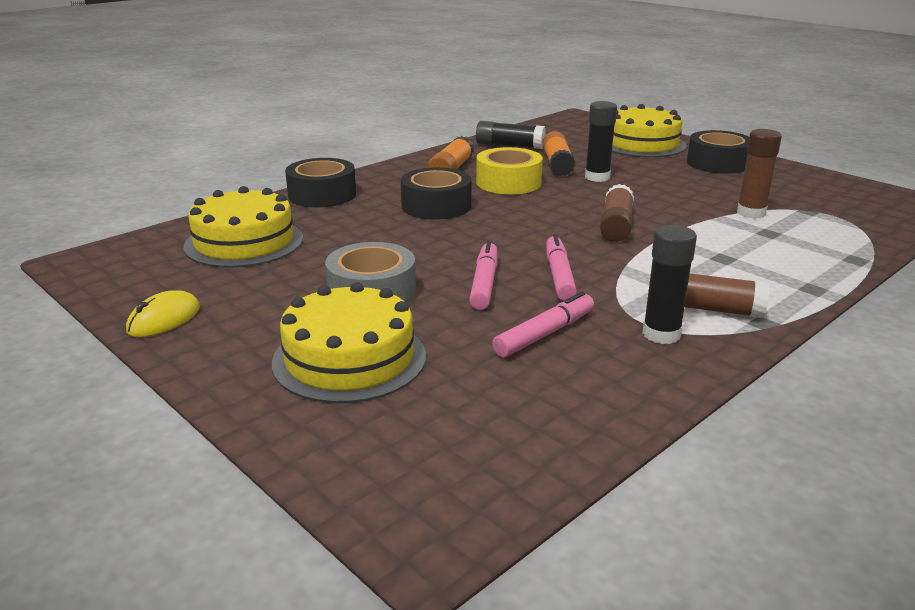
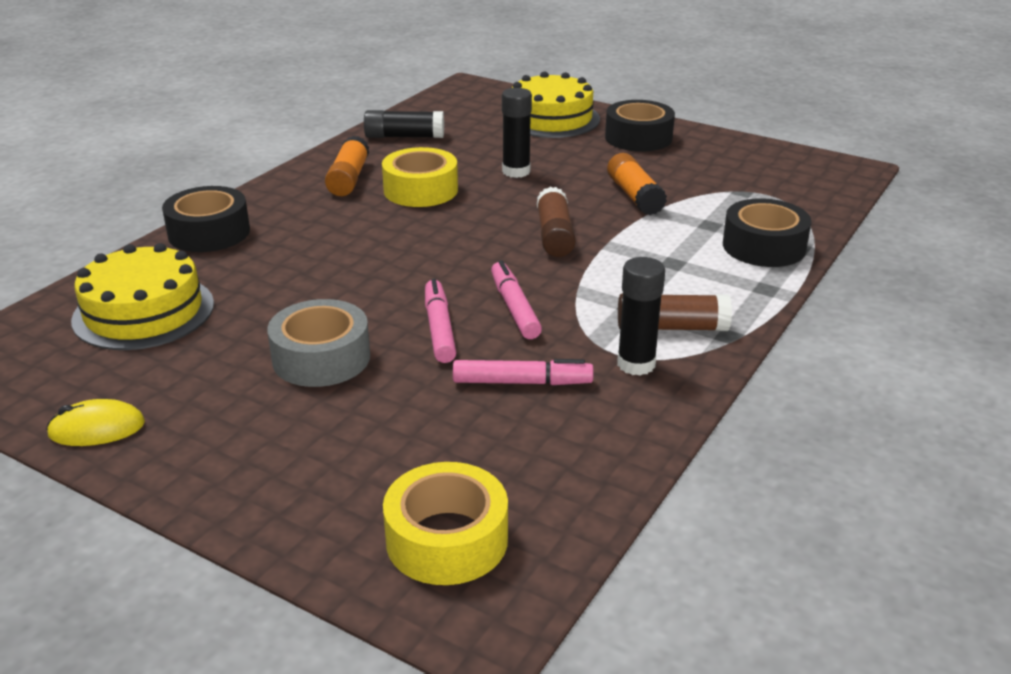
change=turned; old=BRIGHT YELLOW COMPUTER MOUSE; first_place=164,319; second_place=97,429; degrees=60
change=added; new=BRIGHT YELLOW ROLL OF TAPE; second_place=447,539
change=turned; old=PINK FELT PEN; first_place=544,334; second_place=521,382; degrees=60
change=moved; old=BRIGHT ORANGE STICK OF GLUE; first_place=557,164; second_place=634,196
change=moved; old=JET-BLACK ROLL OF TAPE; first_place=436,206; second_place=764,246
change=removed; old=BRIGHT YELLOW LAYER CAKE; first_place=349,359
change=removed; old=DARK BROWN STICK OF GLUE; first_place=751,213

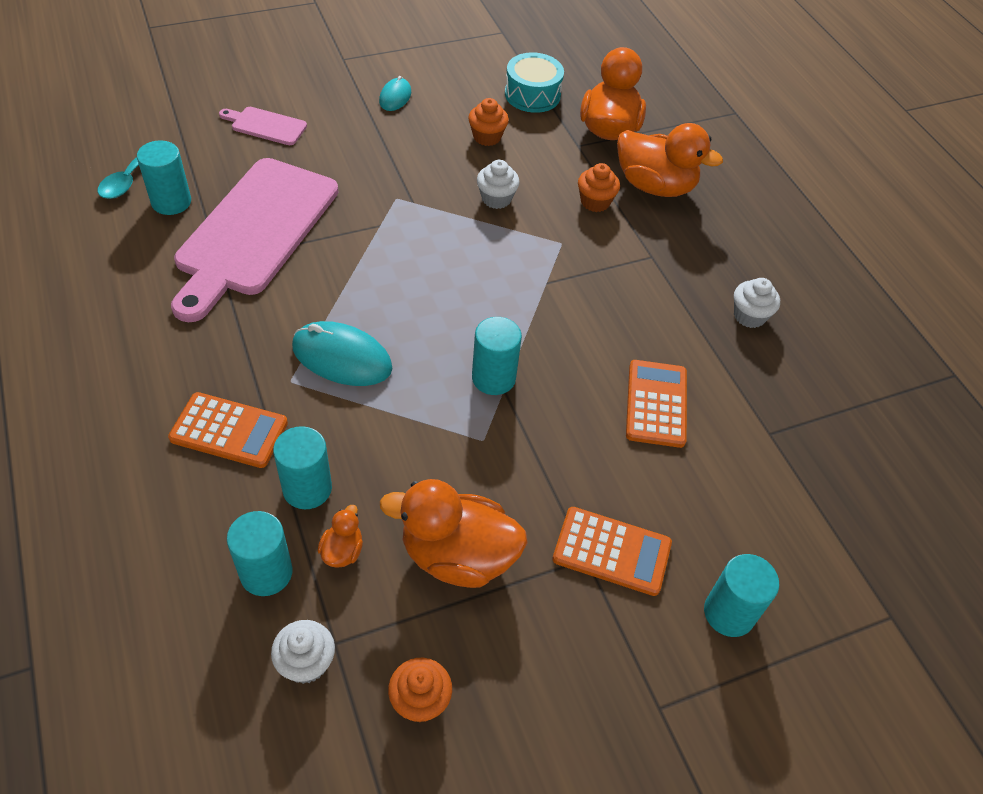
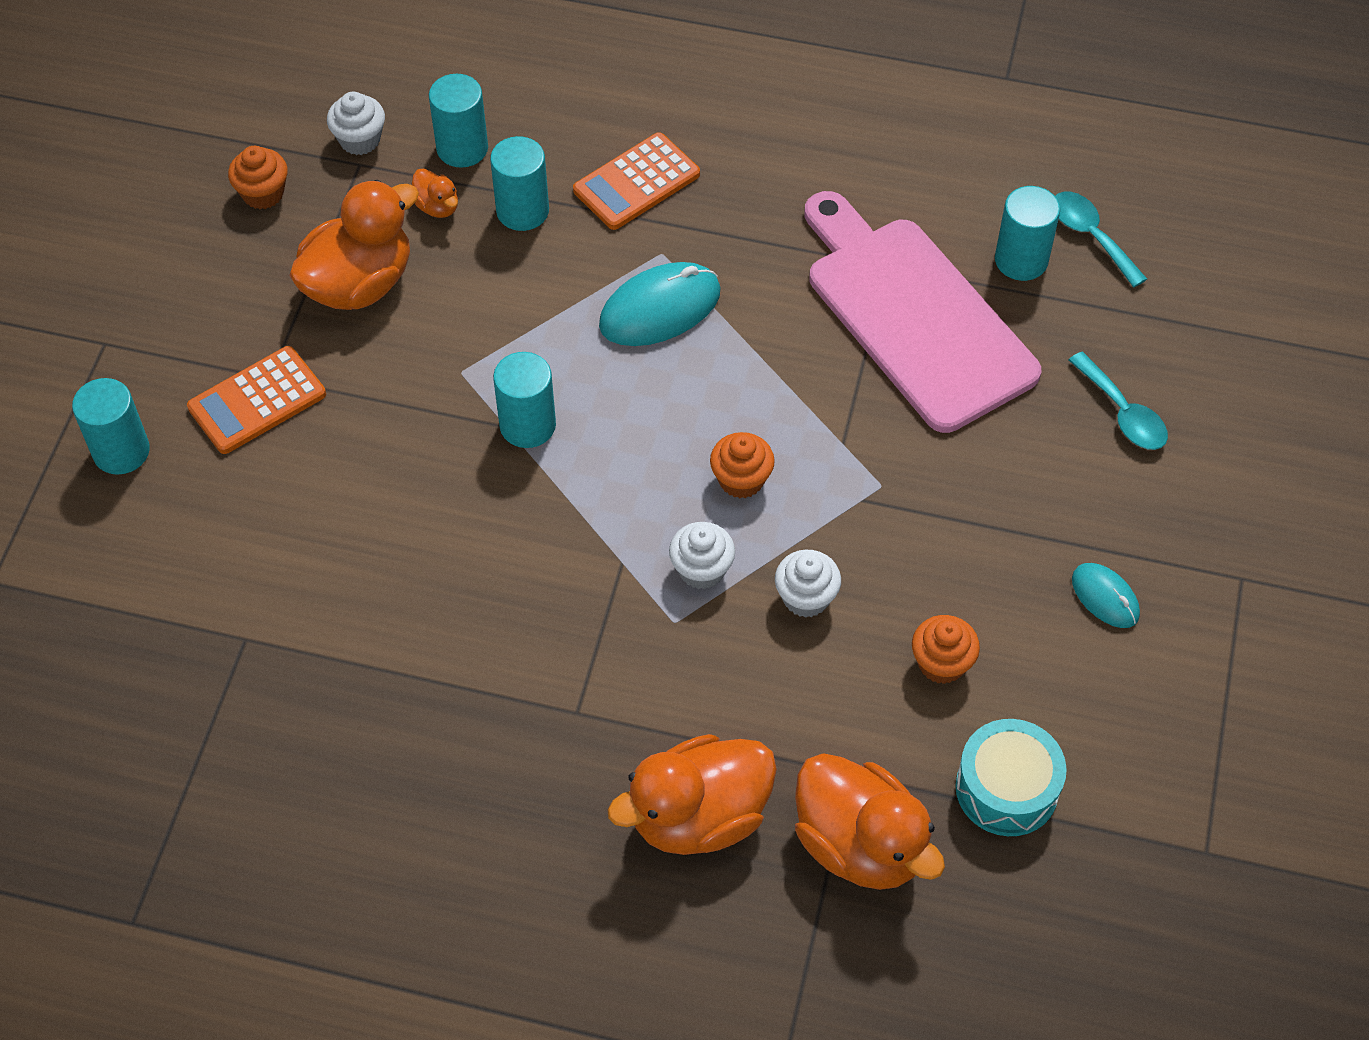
change=moved; old=SNOW-WHITE MUFFIN; first_place=749,316; second_place=701,569
change=moved; old=BRIGHT ORANGE MUFFIN; first_place=595,202; second_place=741,480
change=replaced; old=PINK CHOPPING BOARD; new=AQUA TABLESPOON; first_place=266,125; second_place=1123,413
change=removed; old=BRIGHT ORANGE POCKET CALCULATOR; first_place=656,404

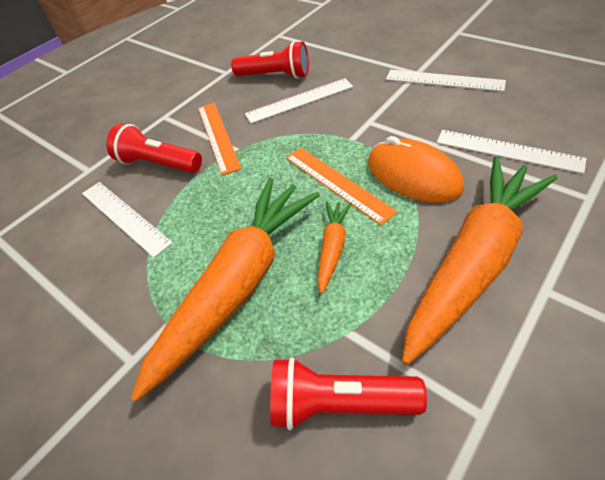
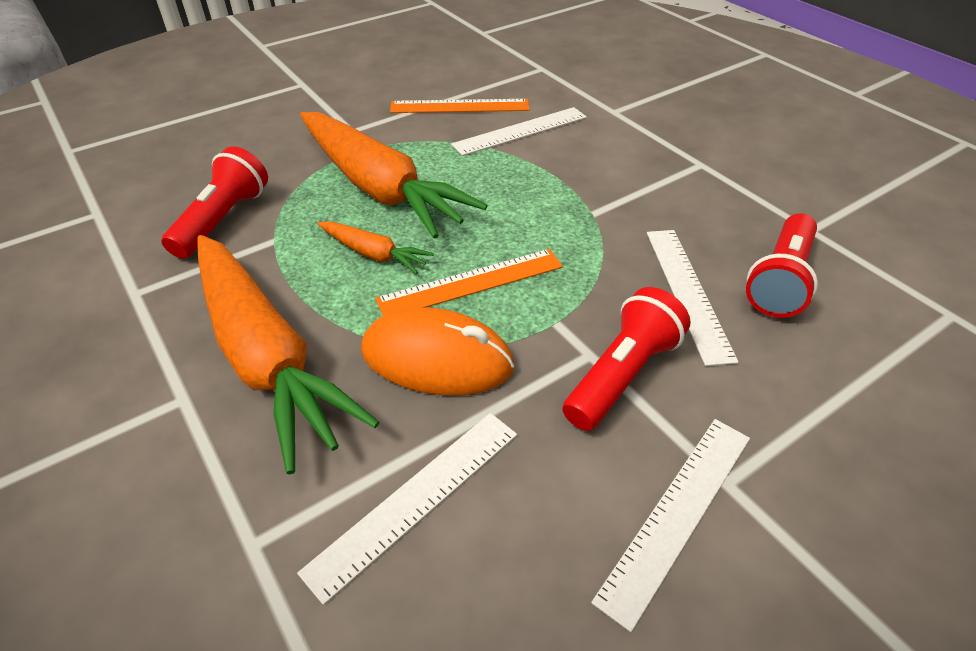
change=turned; old=BRIGHT ORANGE COMPUTER MOUSE; first_place=413,175; second_place=437,358; degrees=45
change=moved; old=BRIGHT ORANGE RULER; first_place=218,136; second_place=460,106
change=moved; old=CRIMSON FLASHLIGHT; first_place=158,163; second_place=622,374

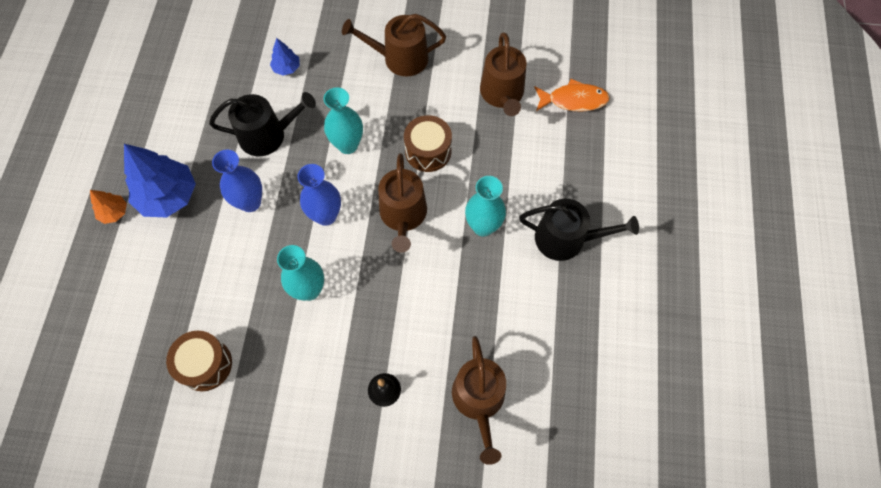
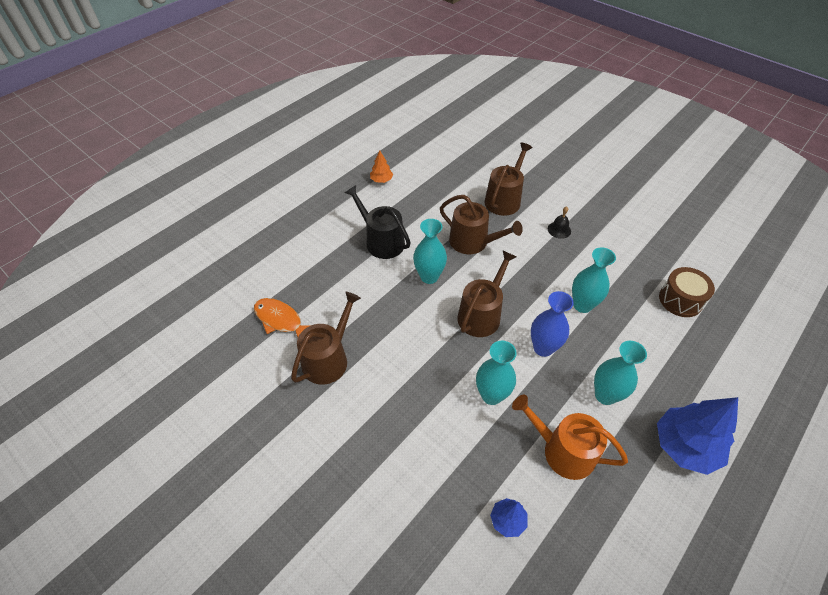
change=moved; old=BRIGHT ORANGE TOY TREE; first_place=114,212; second_place=381,180
change=moved; old=DARK BROWN WATERING POT; first_place=400,58; second_place=473,242
change=recoloured; old=JET-BLACK WATERING POT; new=BRIGHT ORANGE WATERING POT; first_place=268,135; second_place=562,450
change=recoloured; old=COBALT VASE; new=AQUA VASE; first_place=250,202; second_place=605,395
change=removed; old=DARK BROWN DRUM; first_place=428,151

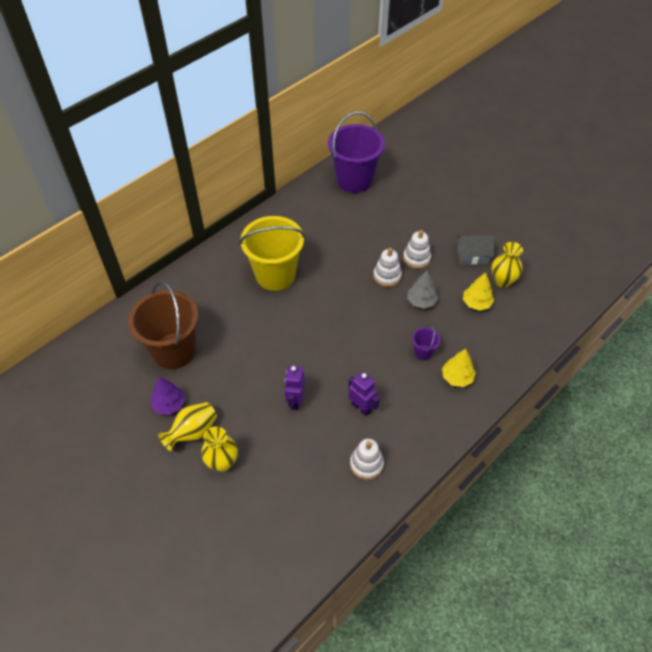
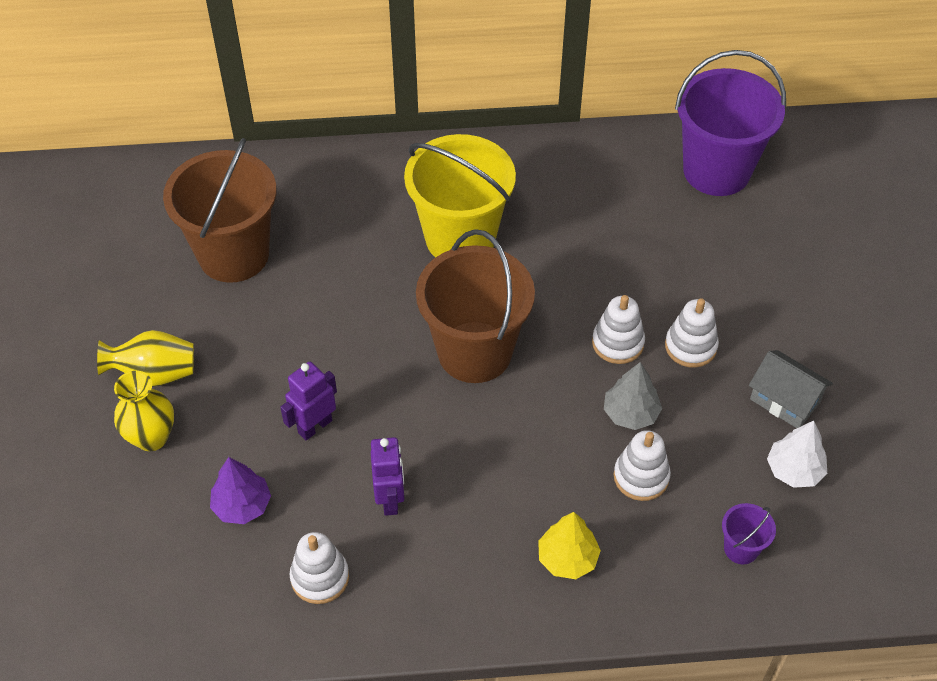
change=moved; old=PURPLE TOY TREE; first_place=169,404; second_place=242,505
change=added; new=DARK BROWN BUCKET; second_place=474,352
change=added; new=SNOW-WHITE RING STACKER; second_place=641,477
change=moved; old=PURPLE BUCKET; first_place=423,352; second_place=741,548
change=replaced; old=BRIGHT YELLOW VASE; new=SNOW-WHITE TOY TREE; first_place=502,281; second_place=794,470
change=removed; old=BRIGHT YELLOW TOY TREE; first_place=476,303

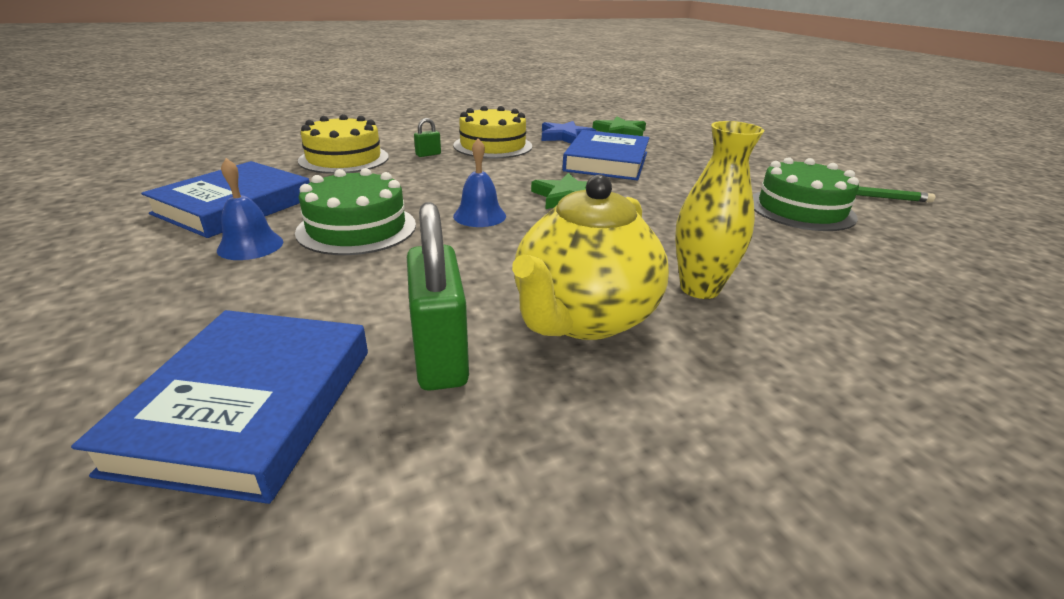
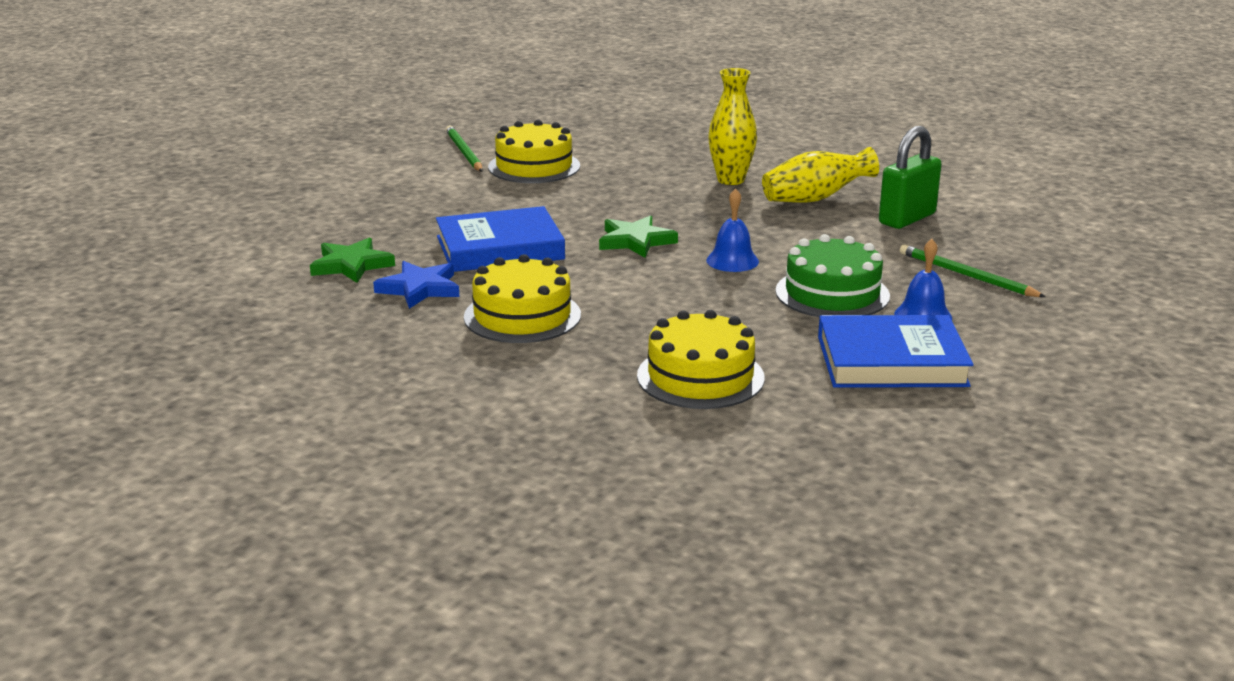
change=recoloured; old=EMERALD LAYER CAKE; new=BRIGHT YELLOW LAYER CAKE; first_place=801,209; second_place=534,166
change=replaced; old=BRIGHT YELLOW CHINA TEAPOT; new=BRIGHT YELLOW VASE; first_place=583,318; second_place=815,199
change=added; new=EMERALD LEAD PENCIL; second_place=966,275
change=removed; old=COBALT HARDBACK; first_place=249,406
change=removed; old=EMERALD SMALL LOCK; first_place=428,154

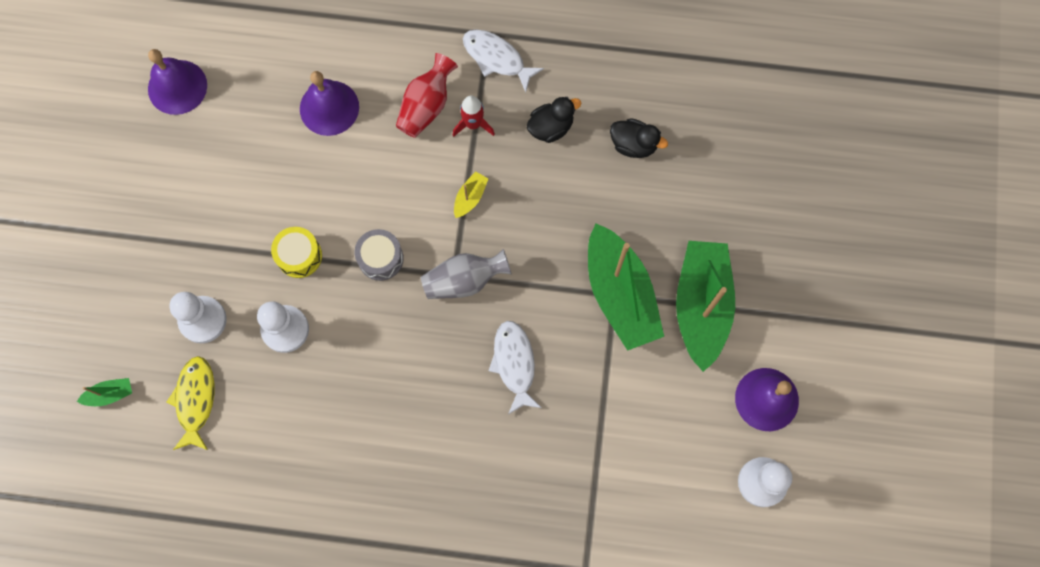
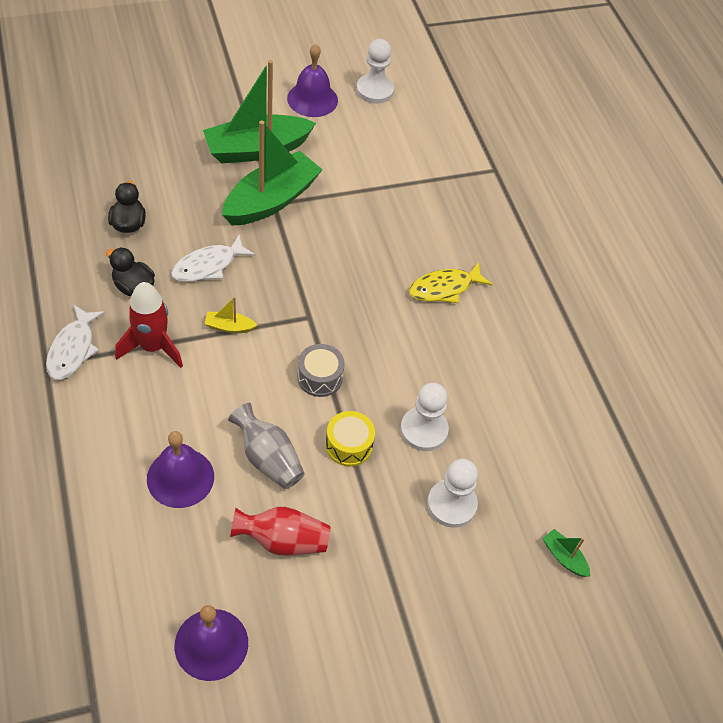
change=resized; old=CRIMSON ROCKET; first_place=473,124; second_place=152,347; factor=1.55
change=moved; old=SNOW-WHITE TOY FISH; first_place=514,364; second_place=208,266
change=moved; old=GREY VASE; first_place=464,280; second_place=268,458
change=moved; old=CRIMSON VASE; first_place=426,106; second_place=282,540
change=moved; old=BRIGHT YELLOW TOY FISH; first_place=195,400; second_place=444,288

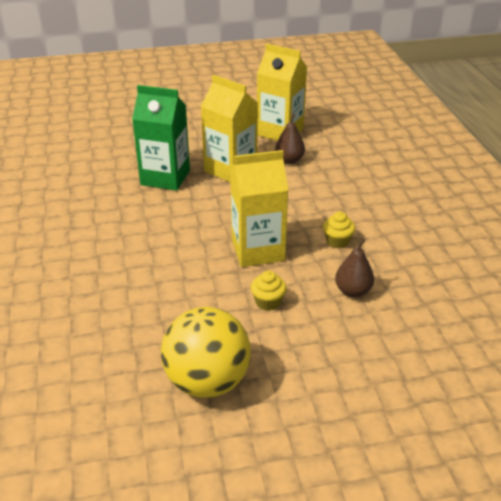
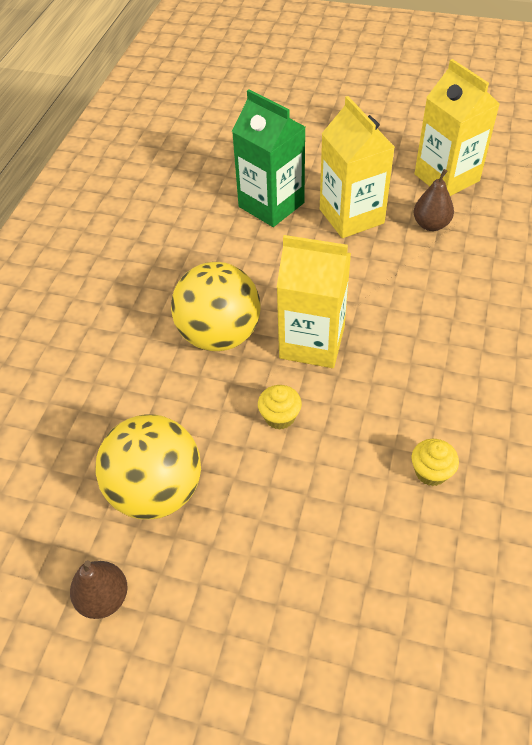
change=moved; old=DARK BROWN TOY PEAR; first_place=353,291; second_place=104,598
change=added; new=BRIGHT YELLOW PLAY BALL; second_place=219,335
change=moved; old=BRIGHT YELLOW MUFFIN; first_place=337,241; second_place=431,472

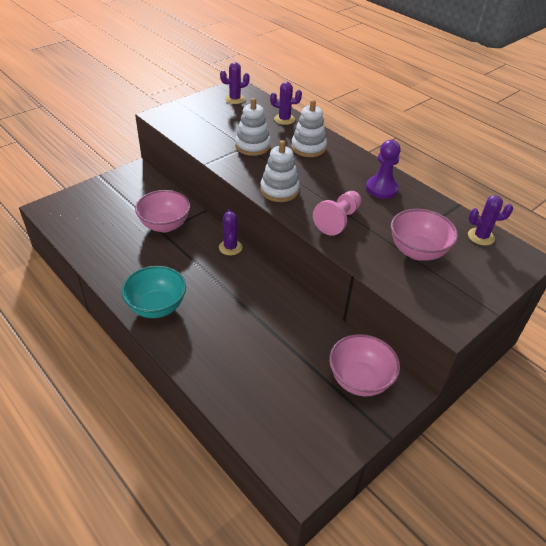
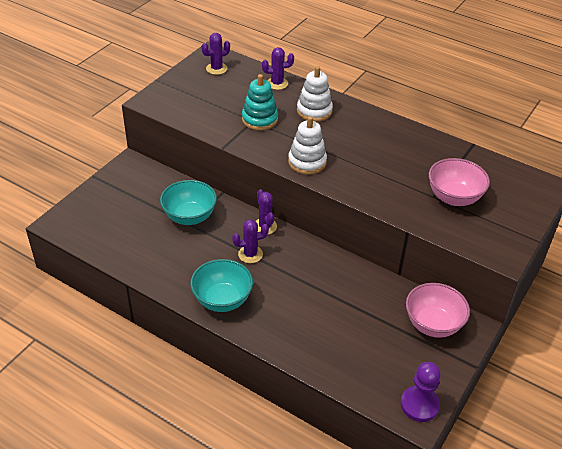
change=recoloured; old=PINK BOWL; new=AQUA BOWL; first_place=165,225; second_place=189,217
change=moved; old=PURPLE PRICKLY PLANT; first_place=481,237; second_place=250,254
change=recoloured; old=SNOW-WHITE RING STACKER; new=AQUA RING STACKER; first_place=252,146; second_place=259,119
change=moved; old=PURPLE GAME PAWN; first_place=381,189; second_place=419,405
change=removed; old=PINK GAME PAWN; first_place=338,220

